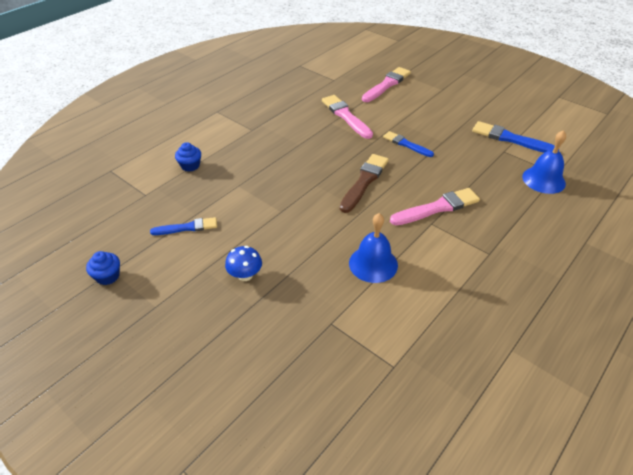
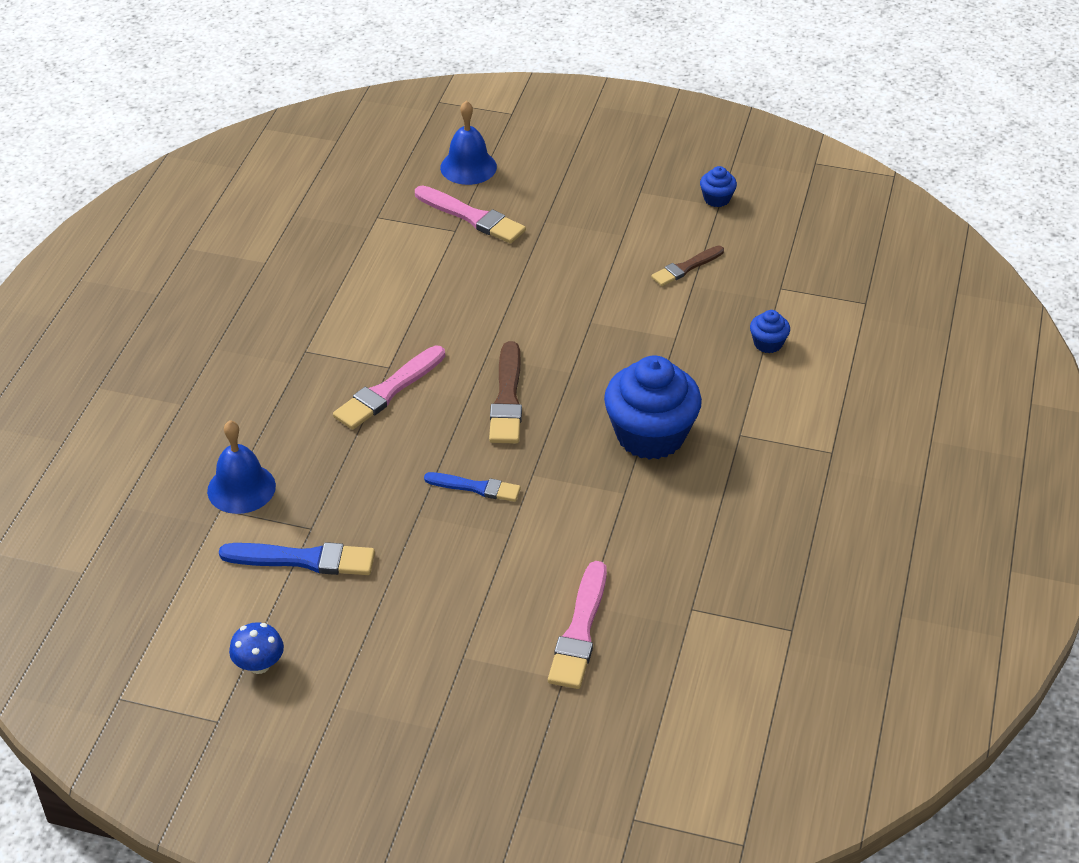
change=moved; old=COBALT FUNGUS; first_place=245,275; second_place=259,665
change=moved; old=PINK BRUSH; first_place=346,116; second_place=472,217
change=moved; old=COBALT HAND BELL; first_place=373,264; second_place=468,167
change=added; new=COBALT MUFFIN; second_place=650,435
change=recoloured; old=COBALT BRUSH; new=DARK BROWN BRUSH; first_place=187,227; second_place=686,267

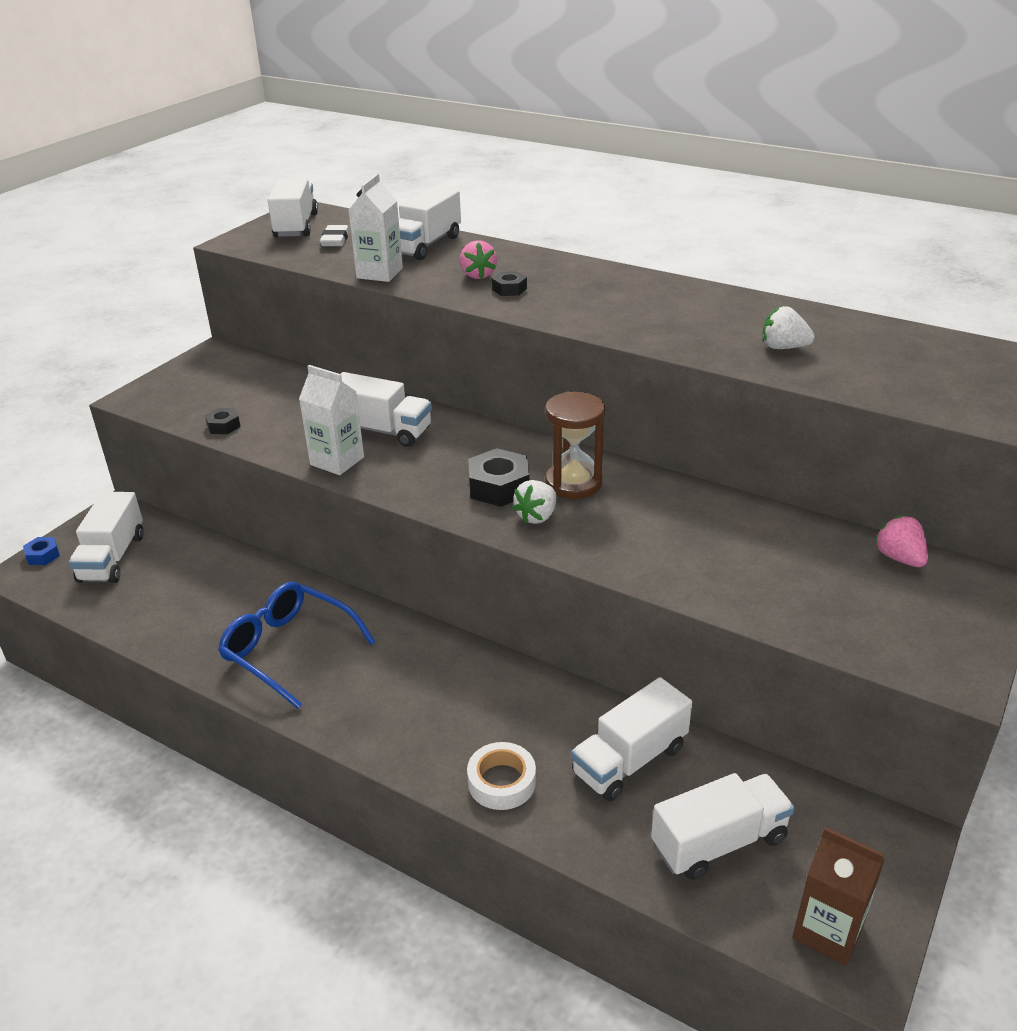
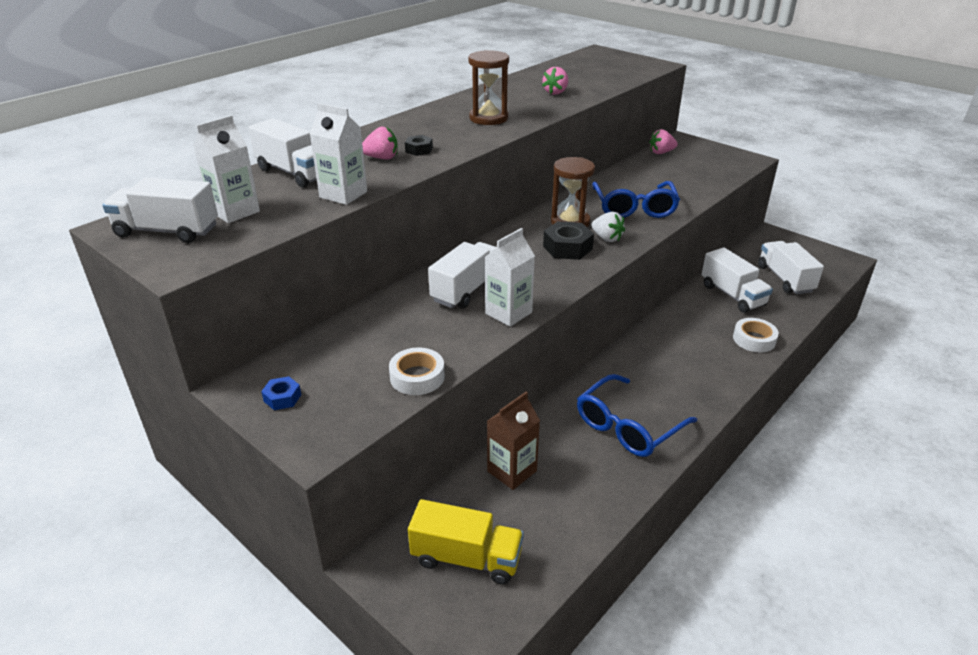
change=replaced; old=SNOW-WHITE ERASER; new=SNOW-WHITE JUICE CARTON; first_place=335,240; second_place=235,212
change=moved; old=COBALT NUT; first_place=43,555; second_place=282,398
change=replaced; old=JET-BLACK NUT; new=SNOW-WHITE ROLL OF TAPE; first_place=223,426; second_place=417,377
change=recoloured; old=SNOW-WHITE LORRY; new=BRIGHT YELLOW LORRY; first_place=112,558; second_place=466,558
change=added; new=DARK BROWN SAND TIMER; second_place=488,118
change=moved; old=DARK BROWN JUICE CARTON; first_place=828,931; second_place=512,471
change=recoloured; old=SNOW-WHITE TOY STRAWBERRY; new=PINK TOY STRAWBERRY; first_place=783,347; second_place=556,92
change=added; new=COBALT EYEGLASSES; second_place=634,208

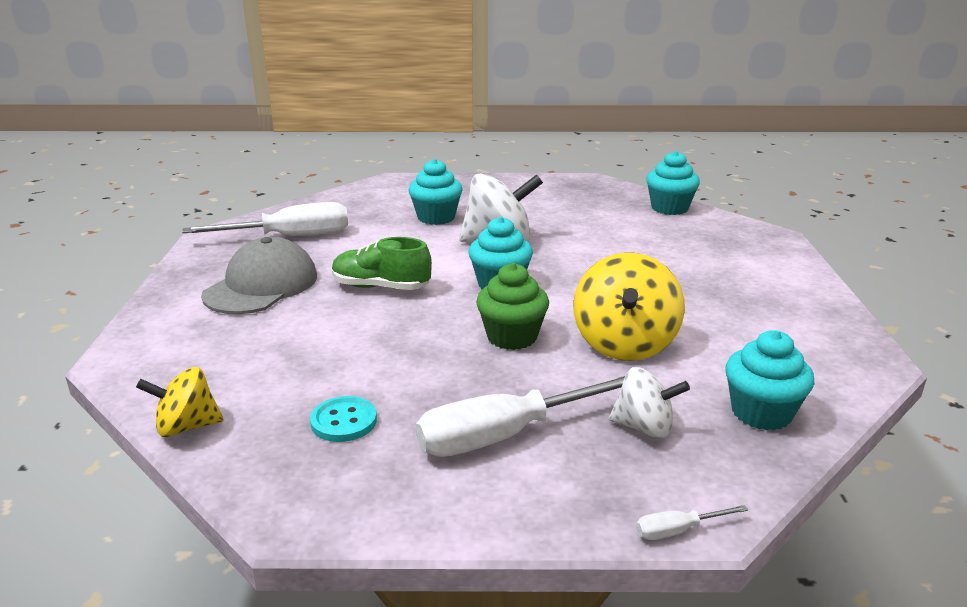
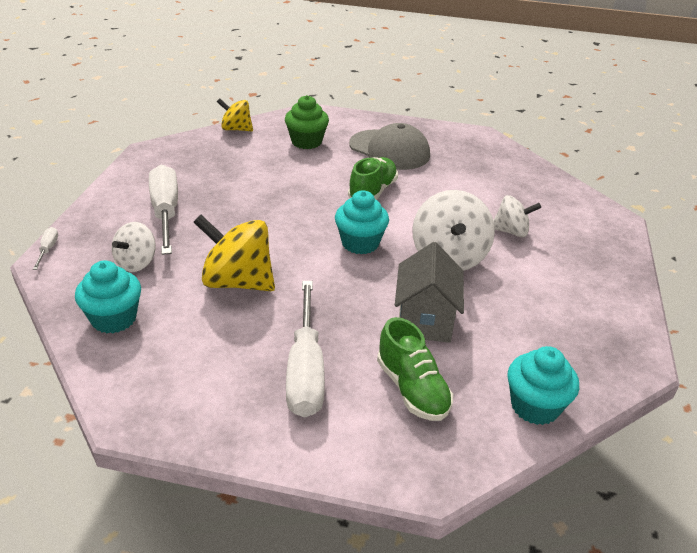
change=turned; old=BRIGHT YELLOW SPINNING TOP; first_place=187,427; second_place=236,129; degrees=-75
change=moved; old=EMERALD MUFFIN; first_place=512,337; second_place=306,142
change=moved; old=SNOW-WHITE FLAT SCREWDRIVER; first_place=290,237; second_place=306,370
change=added; new=EMERALD SHOE; second_place=412,389
change=added; new=GREY HOUSE; second_place=425,320
change=replaced; old=AQUA MUFFIN; new=SNOW-WHITE SPINNING TOP; first_place=436,217; second_place=511,231
change=removed; old=AQUA BUTTON; first_place=344,421

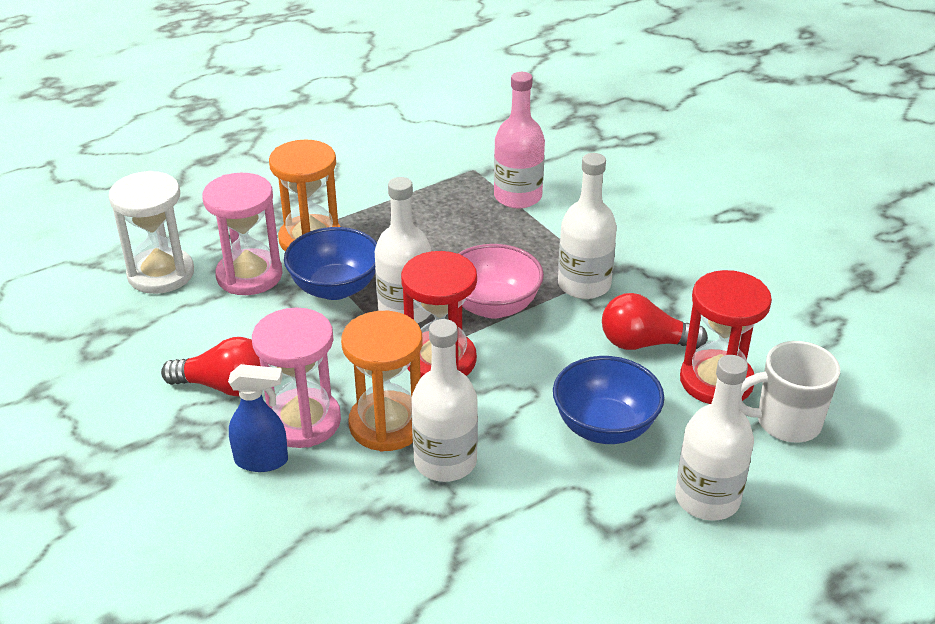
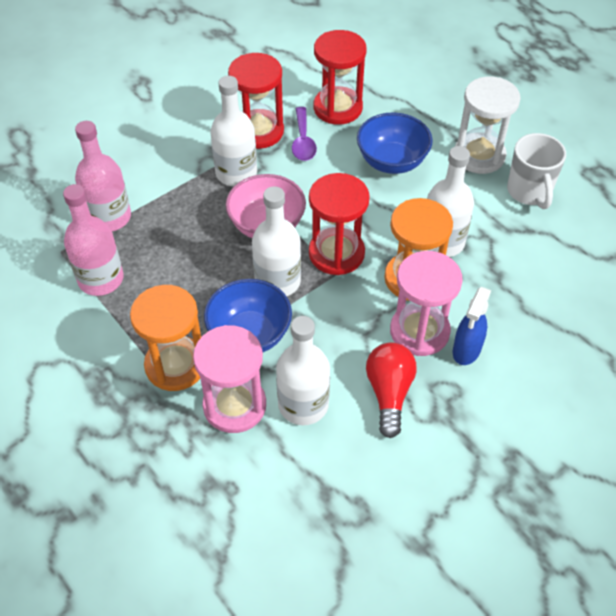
change=added; new=PINK BOTTLE; second_place=101,279
change=added; new=CRIMSON SAND TIMER; second_place=258,131
change=moved; old=SNOW-WHITE BOTTLE; first_place=707,498; second_place=303,404
change=replaced; old=CRIMSON BULB; new=PURPLE TABLESPOON; first_place=644,343; second_place=303,141
change=turned; old=COBALT SPRAY CLEANER; first_place=262,460; second_place=466,350; degrees=-150
change=moved; old=SNOW-WHITE SAND TIMER; first_place=161,274; second_place=479,155
change=moved; old=SNOW-WHITE TEA MUG; first_place=785,422; second_place=529,192

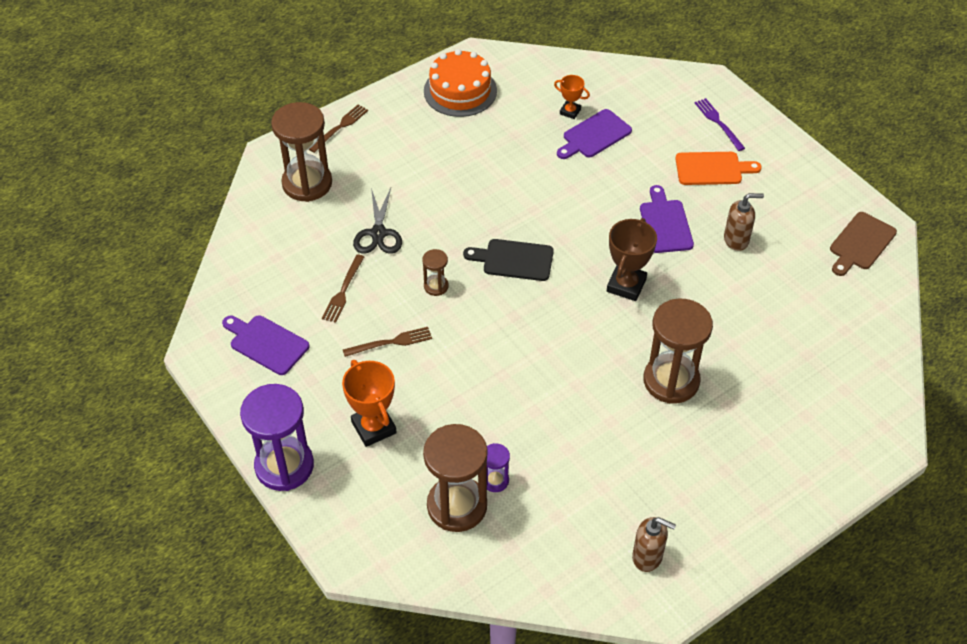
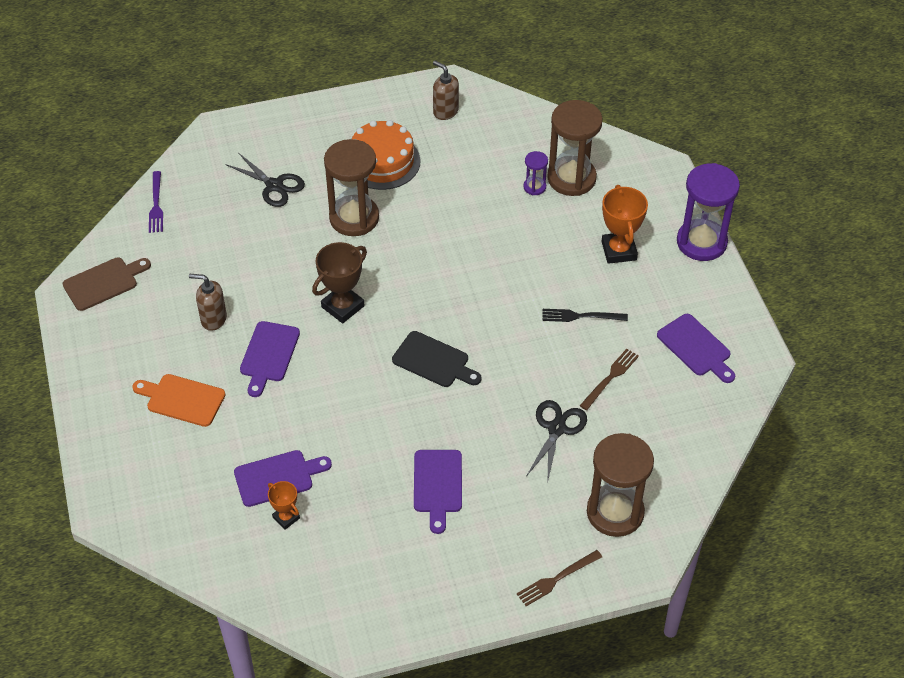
change=moved; old=PURPLE TABLE FORK; first_place=718,123; second_place=156,205
change=added; new=JET-BLACK SHEARS; second_place=274,185
change=moved; old=BRIGHT ORANGE LAYER CAKE; first_place=460,91; second_place=382,162
change=added; new=PURPLE CHOPPING BOARD; second_place=437,485
change=recoloured; old=DARK BROWN TABLE FORK; new=JET-BLACK TABLE FORK; first_place=391,342; second_place=580,316
change=removed; old=DARK BROWN SAND TIMER; first_place=436,286

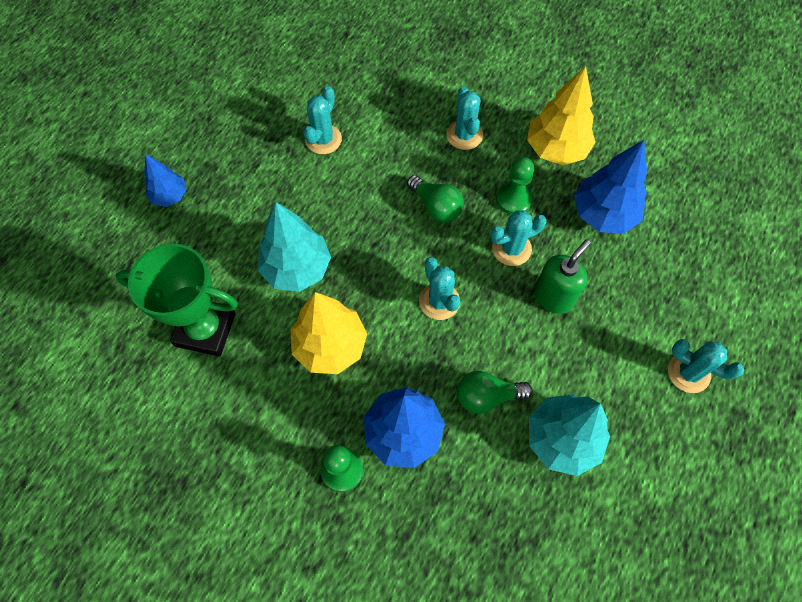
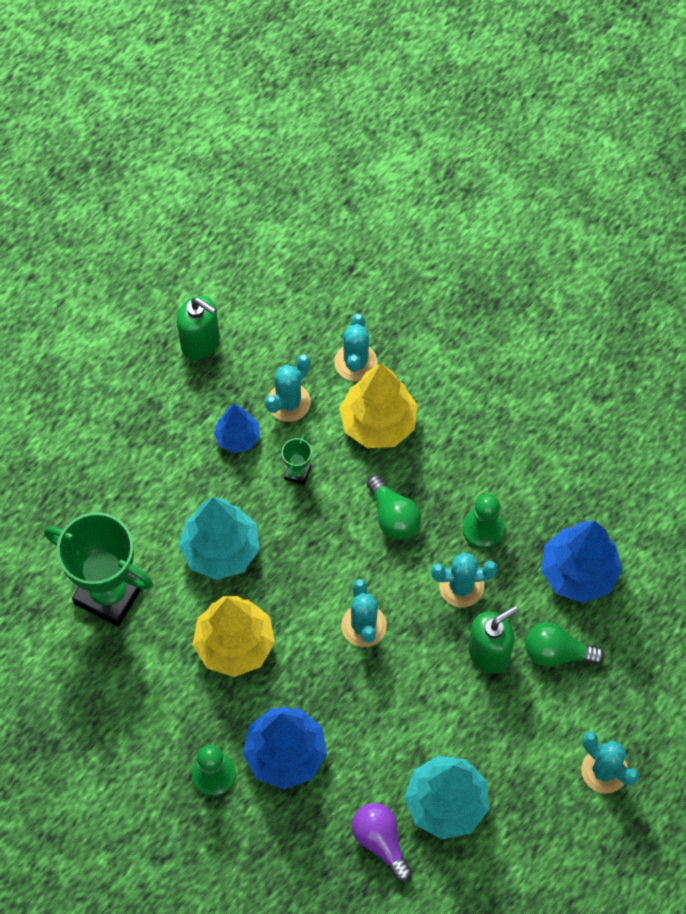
change=added; new=EMERALD SOAP PUMP; second_place=200,342
change=moved; old=COBALT TOY TREE; first_place=170,196; second_place=237,437
change=added; new=EMERALD TROPHY; second_place=297,473
change=moved; old=AQUA PRICKLY PLANT; first_place=464,135; second_place=355,362
change=moved; old=BRIGHT YELLOW TOY TREE; first_place=556,149; second_place=378,423
change=added; new=PURPLE BULB; second_place=380,841
change=moved; old=EMERALD BULB; first_place=487,396; second_place=557,652

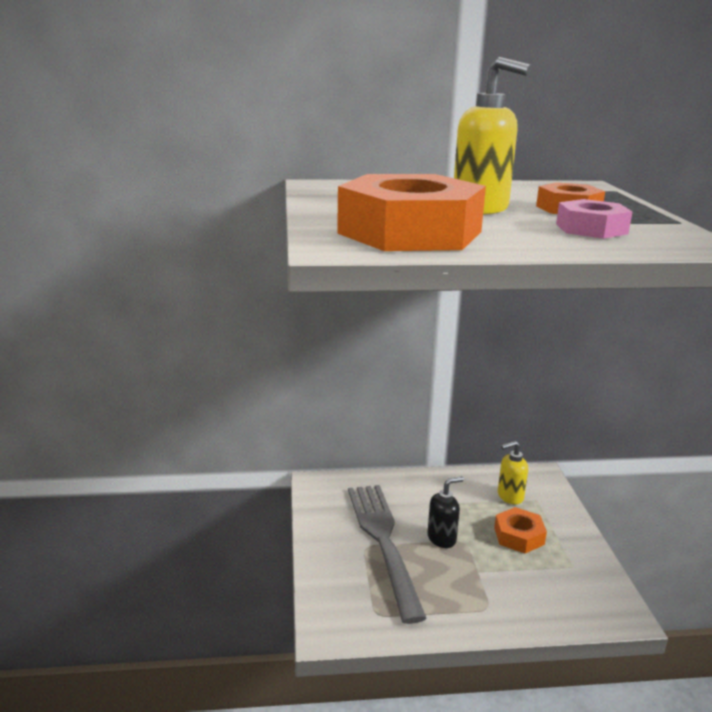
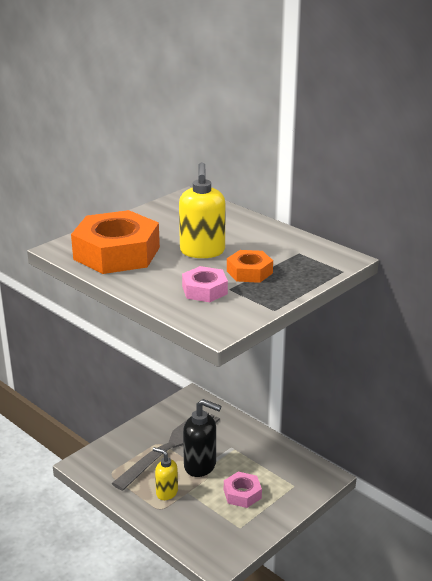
change=moved; old=BRIGHT YELLOW SOAP PUMP; first_place=510,496; second_place=166,492
change=resized; old=JET-BLACK SOAP PUMP; first_place=442,538; second_place=200,466; factor=1.59
change=recoloured; old=BRIGHT ORANGE NUT; new=PINK NUT; first_place=518,536; second_place=242,494

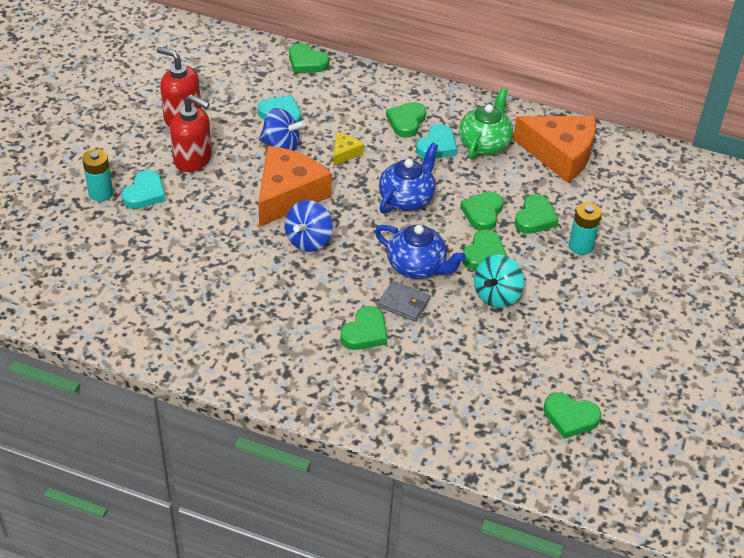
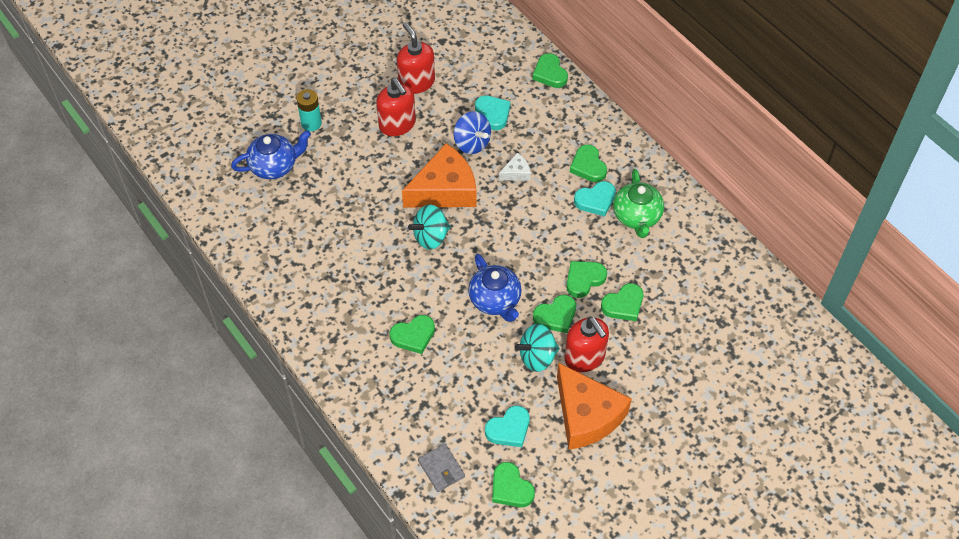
change=moved; old=COBALT CHINA TEAPOT; first_place=407,198; second_place=274,166
change=recoloured; old=COBALT SPINNING TOP; new=AQUA SPINNING TOP; first_place=308,240; second_place=431,237
change=moved; old=GREY WALLET; first_place=404,303; second_place=441,469
change=moved; old=AQUA LOVE HEART; first_place=145,193; second_place=509,429
change=recoloured; old=BRIGHT YELLOW PIECE OF CHEESE; new=SNOW-WHITE PIECE OF CHEESE; first_place=345,153; second_place=516,173
change=moved; old=BRIGHT ORANGE PIECE OF CHEESE; first_place=560,154; second_place=586,415
change=added; new=CRIMSON SOAP PUMP; second_place=585,357
change=turned; old=EMERALD LOVE HEART; first_place=406,122; second_place=588,166; degrees=-75
change=turned; old=EMERALD CHINA TEAPOT; first_place=484,144; second_place=637,216; degrees=120
change=removed; old=AQUA BATTERY; first_place=580,246

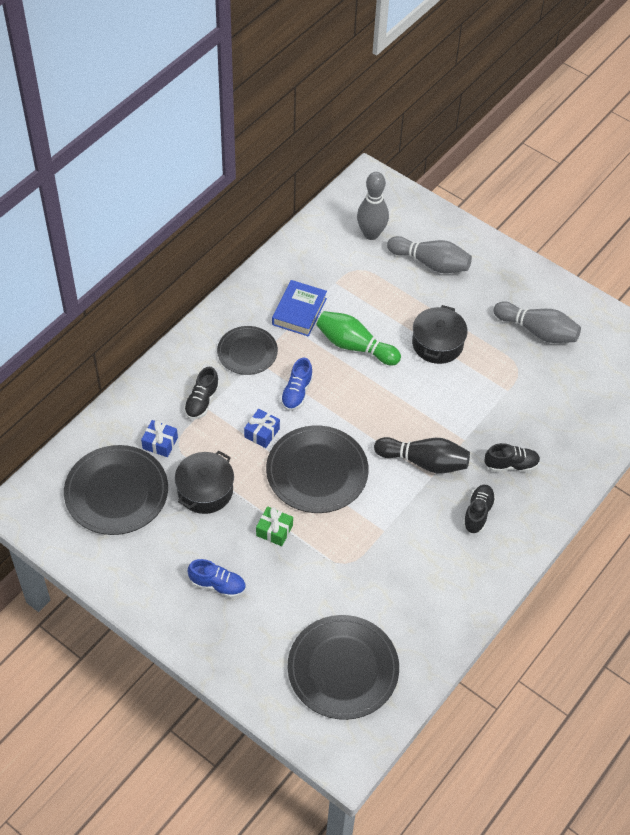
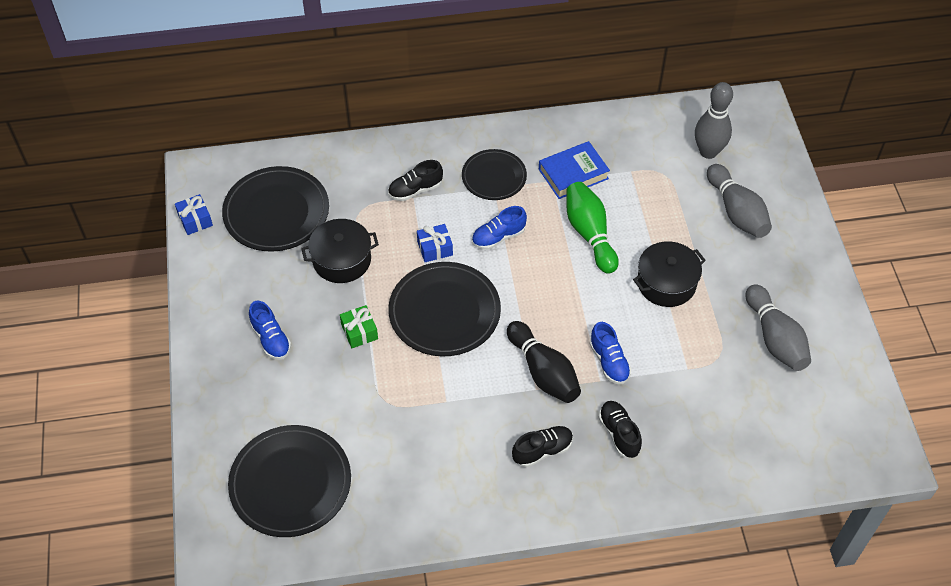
change=moved; old=COBALT WRAPPED GIFT; first_place=160,443; second_place=195,220
change=added; new=COBALT SHOE; second_place=609,362
change=turned; old=JET-BLACK SHOE; first_place=511,465; second_place=619,433; degrees=-150

